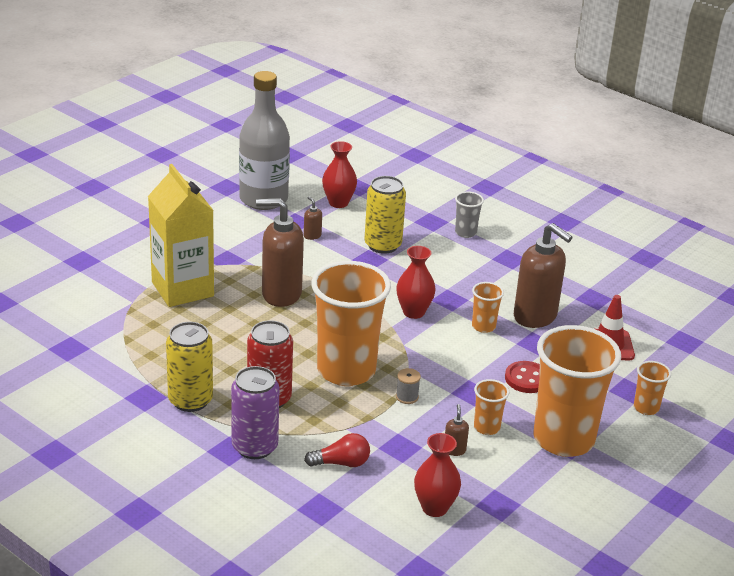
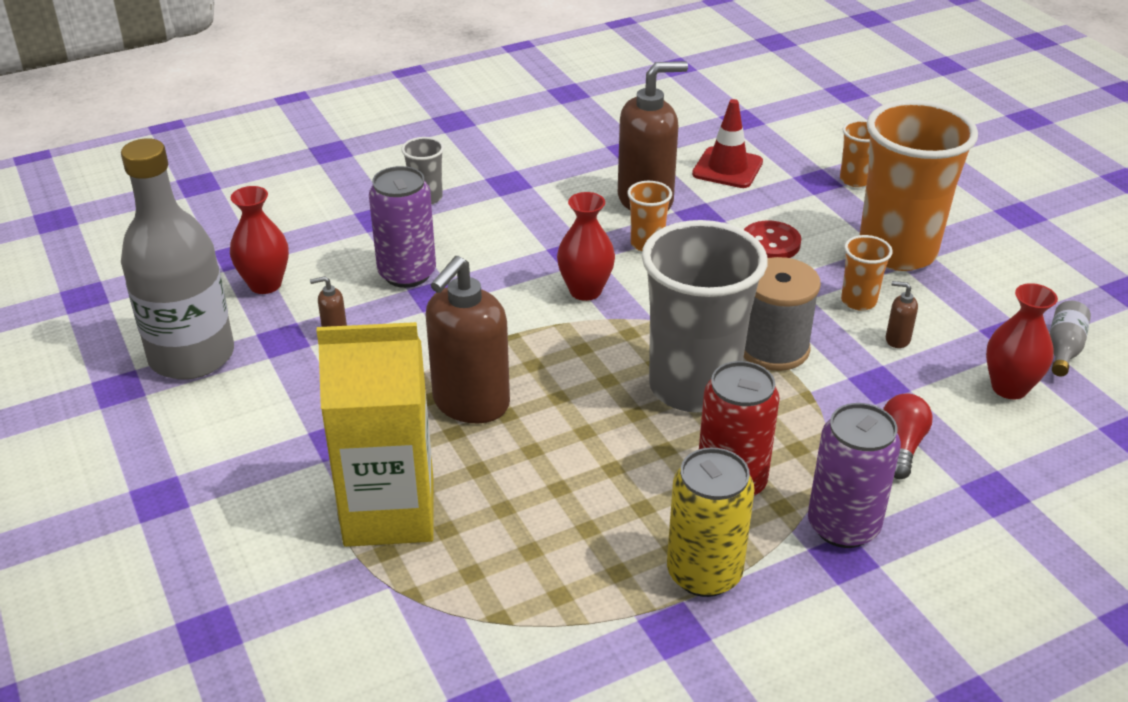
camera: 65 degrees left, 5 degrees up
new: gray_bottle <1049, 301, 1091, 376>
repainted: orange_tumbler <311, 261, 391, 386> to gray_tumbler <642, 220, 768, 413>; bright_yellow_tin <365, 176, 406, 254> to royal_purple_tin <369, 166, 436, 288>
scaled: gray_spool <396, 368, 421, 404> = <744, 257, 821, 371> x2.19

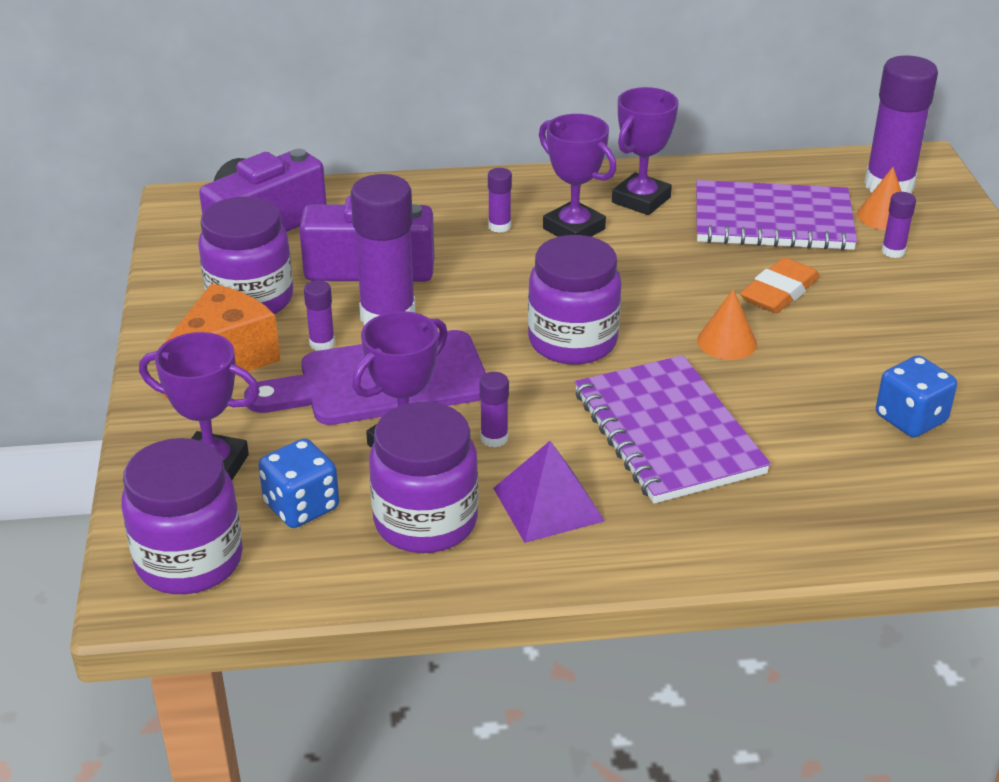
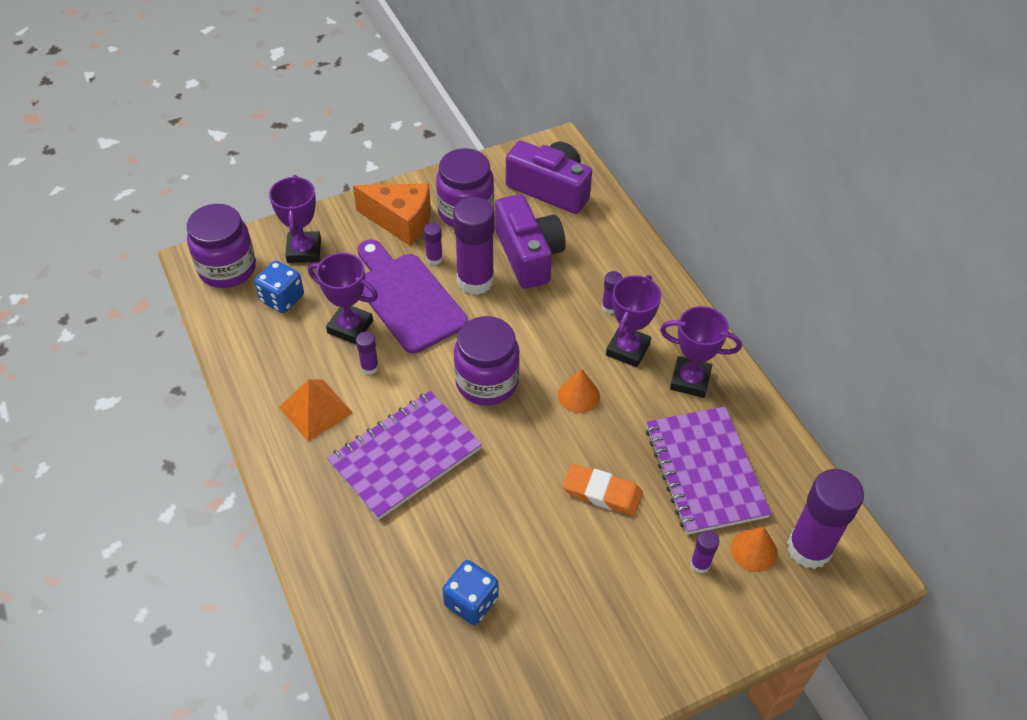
camera: 70 degrees right, 15 degrees up
gone: royal_purple_jam_jar <369, 402, 478, 553>
shifted: orange_cone <697, 289, 757, 360> to <558, 369, 600, 413>
repainted: royal_purple_pyramid_shape <493, 441, 605, 543> to orange_pyramid_shape <279, 379, 353, 442>

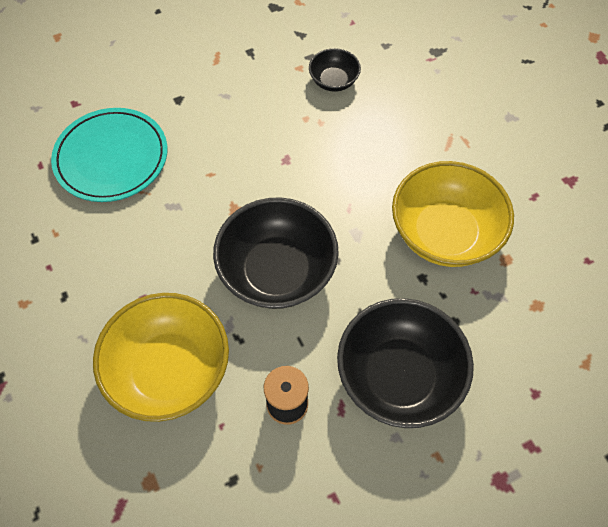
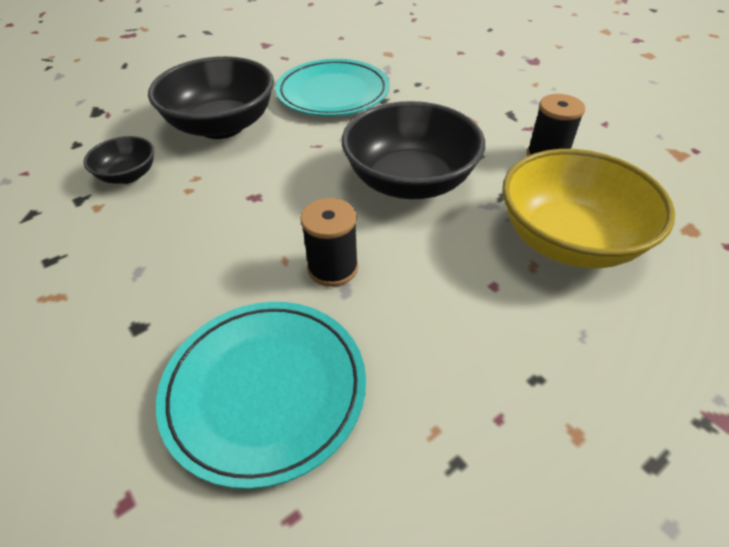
camera: 100 degrees left, 15 degrees down
new: ebony_spool <300, 198, 358, 287>
shifted: ebony_deep_dish <337, 298, 474, 428> to <148, 56, 274, 139>
swapped: bright_yellow_deep_dish <392, 161, 514, 267> to aqua_dinner_plate <275, 59, 390, 116>

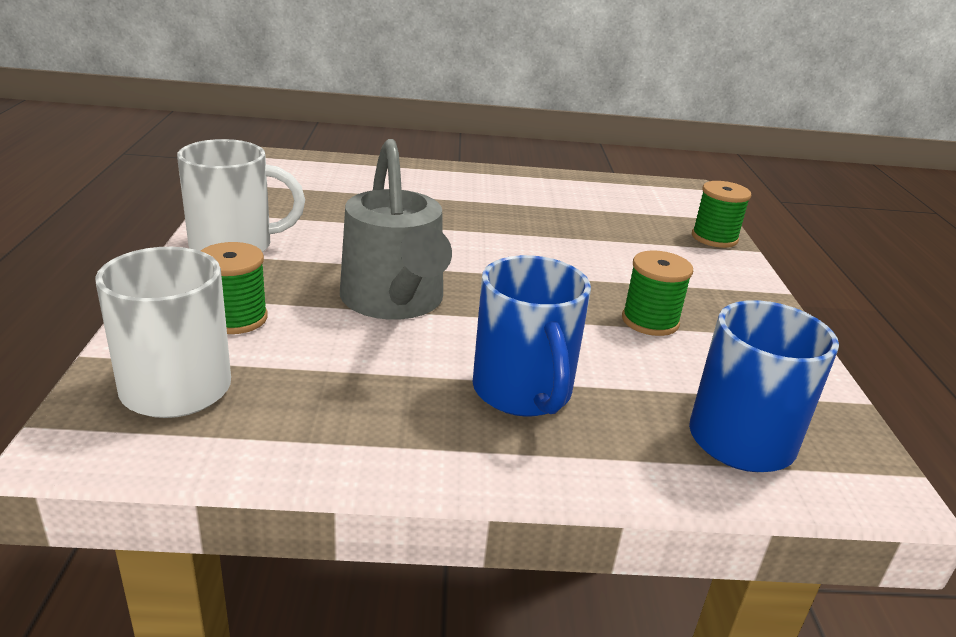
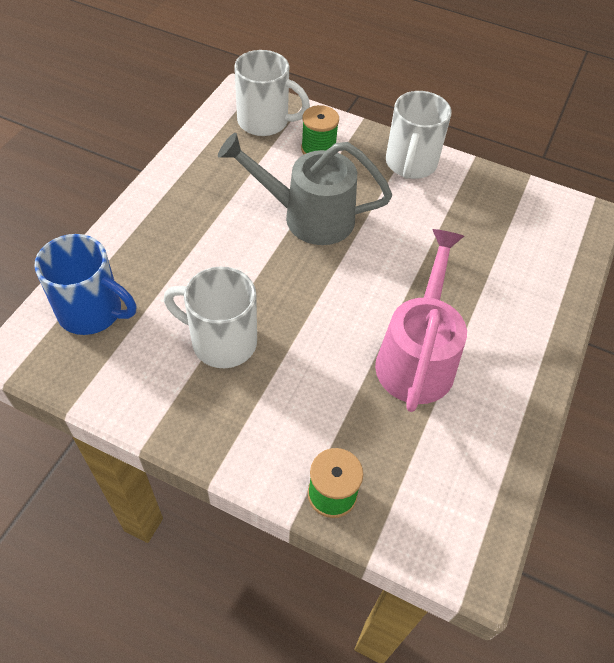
camera: 115 degrees right, 25 degrees up
gone: cobalt_tea_mug <473, 255, 591, 417>
new: rose-pink_watering_can <375, 229, 467, 412>
swapped: green_spool <622, 250, 693, 336> to pure_white_tea_mug <164, 267, 257, 368>

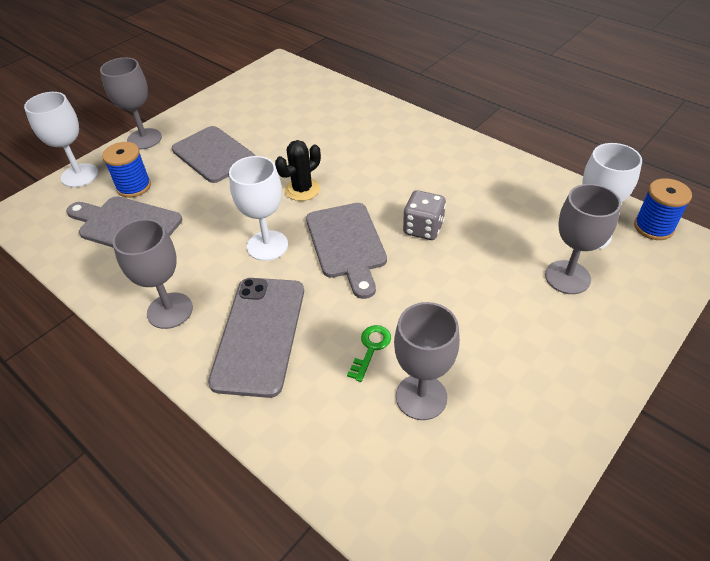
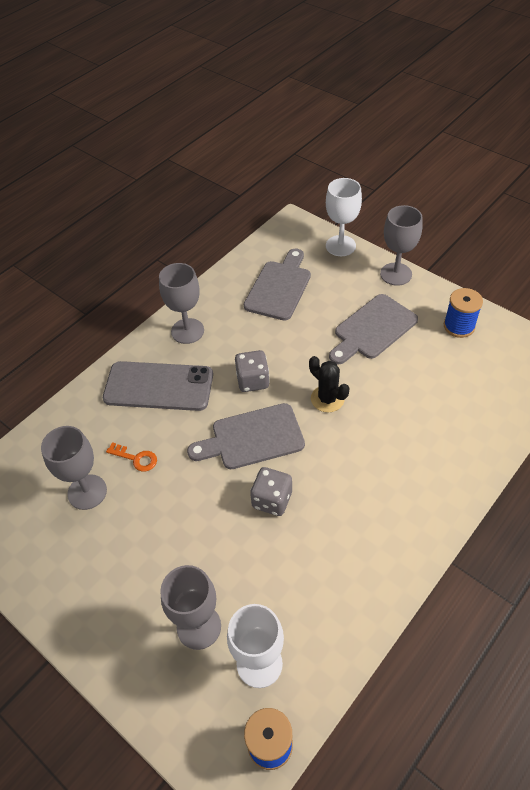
camera: 90 degrees right, 5 degrees up
shifted: cobalt_spool <102, 142, 151, 198> to <444, 288, 483, 338>
swapped: pure_white_chalice <229, 156, 288, 261> to gray_game_die <235, 350, 270, 392>
repainted: green_door_key <347, 325, 391, 382> to orange_door_key <106, 442, 157, 472>

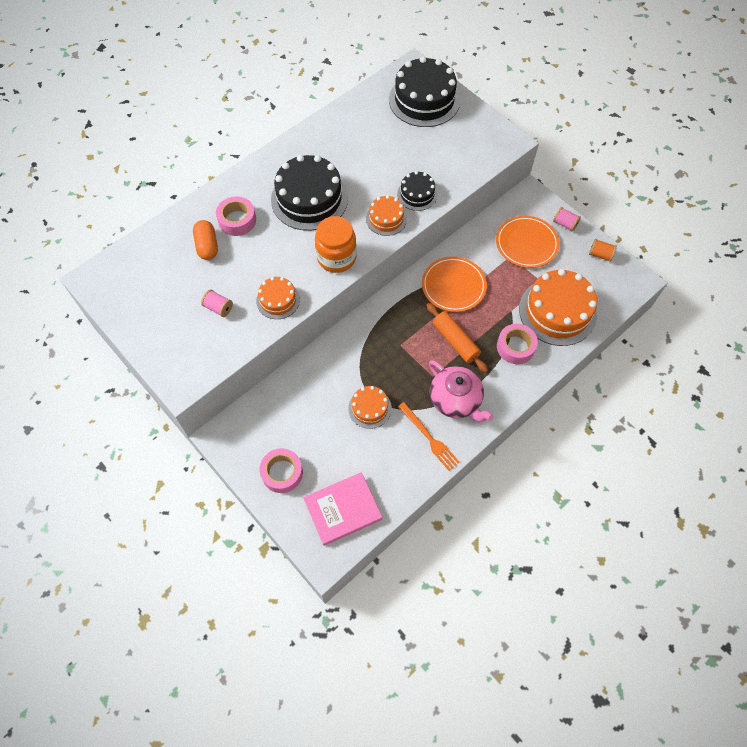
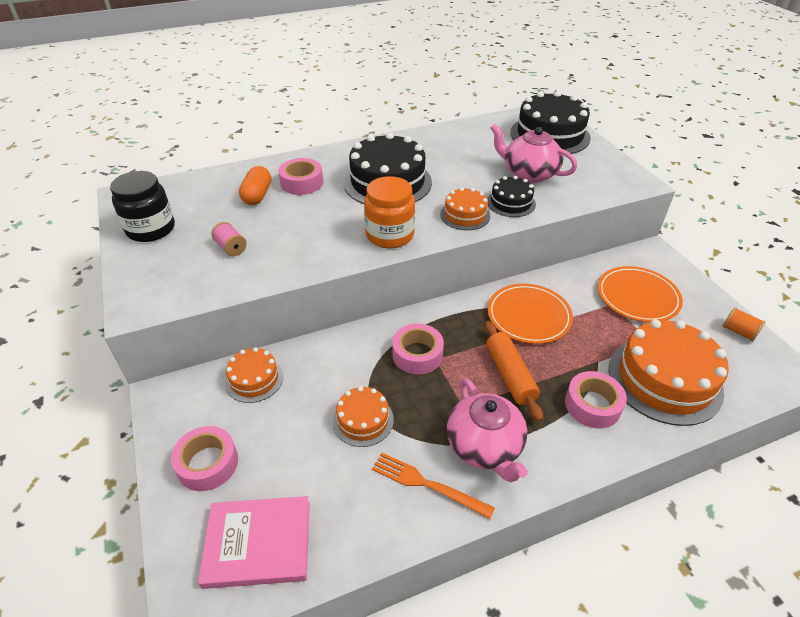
camera: 20 degrees right, 20 degrees down
gone: rose-pink_spool <553, 207, 581, 232>
new: ebony_jam_jar <110, 171, 175, 242>; rose-pink_tape <392, 324, 444, 374>; rose-pink_china_teapot <491, 124, 577, 183>
shifted: orange_gateau <256, 277, 300, 319> to <225, 347, 283, 403>
rotated: orange_fork <398, 402, 460, 471> = <372, 453, 495, 519> 135 degrees clockwise

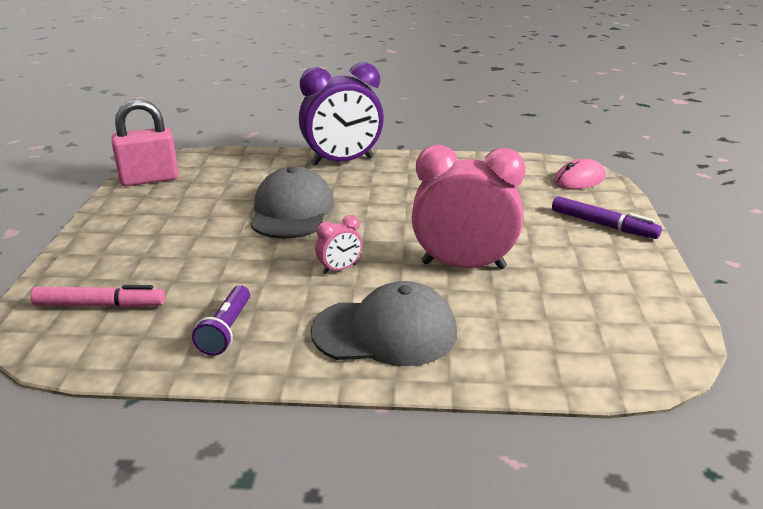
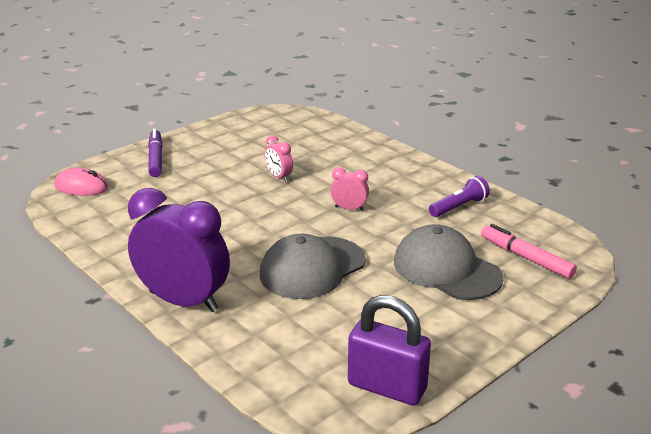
camera: 135 degrees left, 0 degrees up
shifted: gray_cap <311, 281, 457, 366> to <394, 224, 504, 300>
repainted: rose-pink_lock <112, 99, 179, 186> to royal_purple_lock <348, 295, 431, 405>
scaled: rose-pink_bedside_clock <412, 145, 526, 269> = <264, 135, 293, 182> x0.44

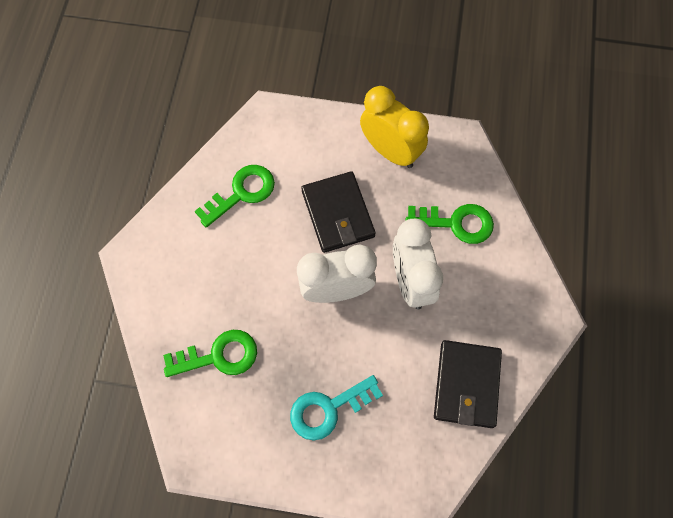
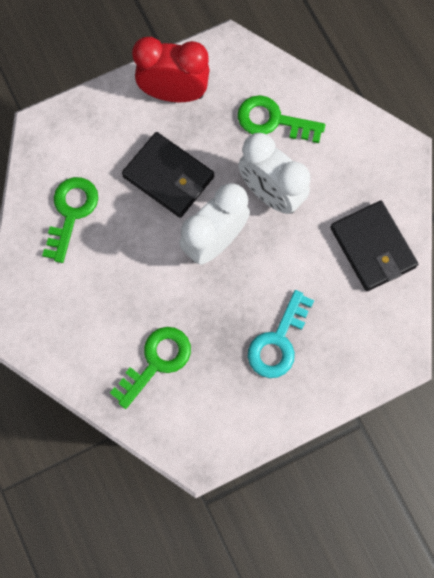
camera: 35 degrees left, 5 degrees up
repainted: bright_yellow_bedside_clock <360, 86, 429, 168> to crimson_bedside_clock <132, 37, 209, 102>
rotated: green_door_key <406, 204, 494, 244> = <238, 95, 325, 143> 135 degrees counterclockwise

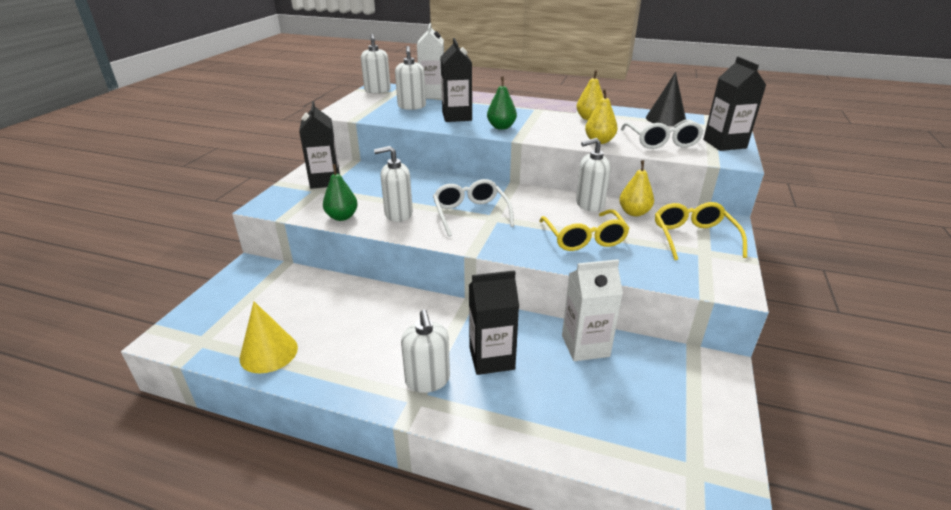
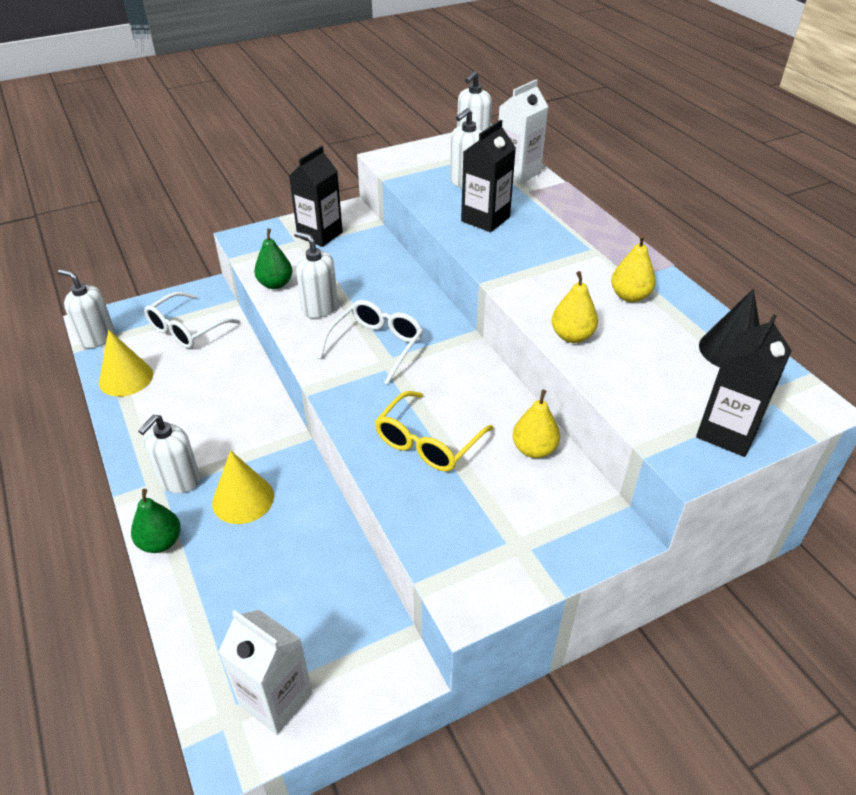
camera: 45 degrees right, 10 degrees up
gone: bright_yellow_glasses <655, 202, 747, 260>
shifted: green_toy_pear <487, 77, 517, 130> to <131, 489, 181, 553>; pure_white_milk_carton <562, 259, 623, 361> to <219, 610, 312, 735>; pure_white_soap_dispenser <576, 138, 611, 212> to <58, 269, 114, 349>; pure_white_glasses <621, 119, 704, 149> to <144, 292, 240, 348>
swapped: ebony_milk_carton <469, 270, 519, 375> to bright_yellow_cone <212, 450, 274, 524>

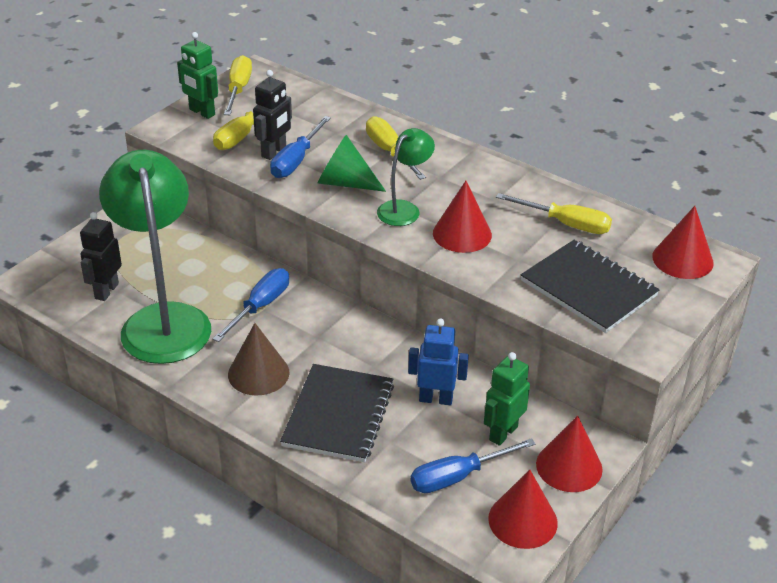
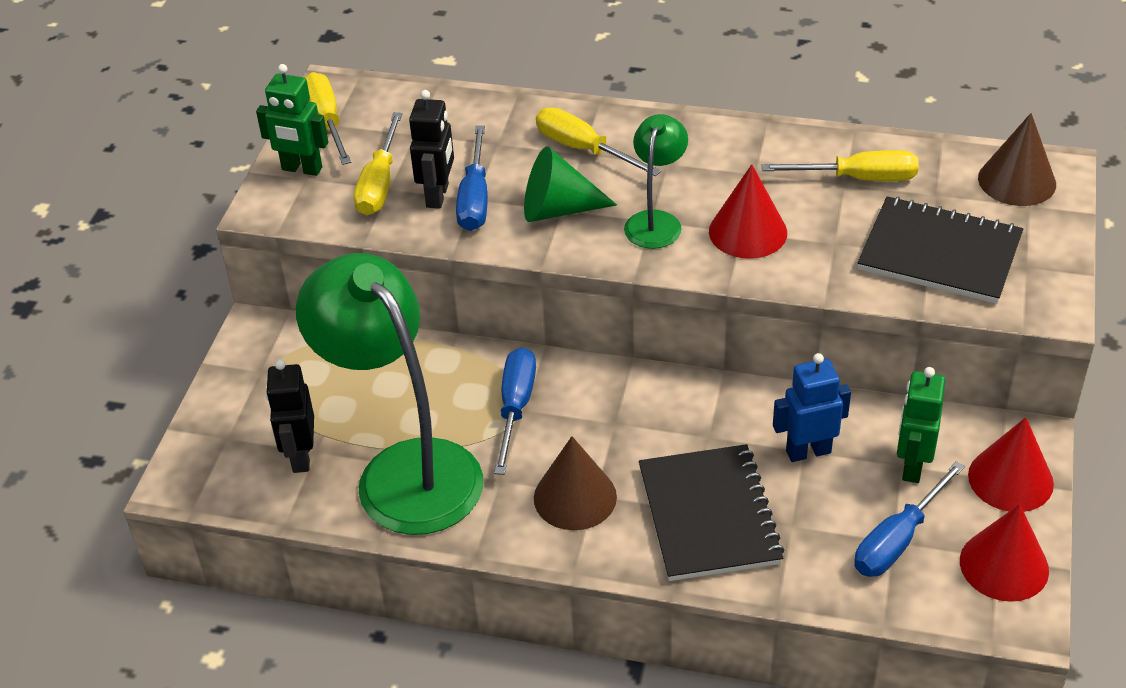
camera: 20 degrees left, 5 degrees up
repainted: crimson_cone <652, 206, 714, 279> to brown_cone <978, 113, 1056, 206>

